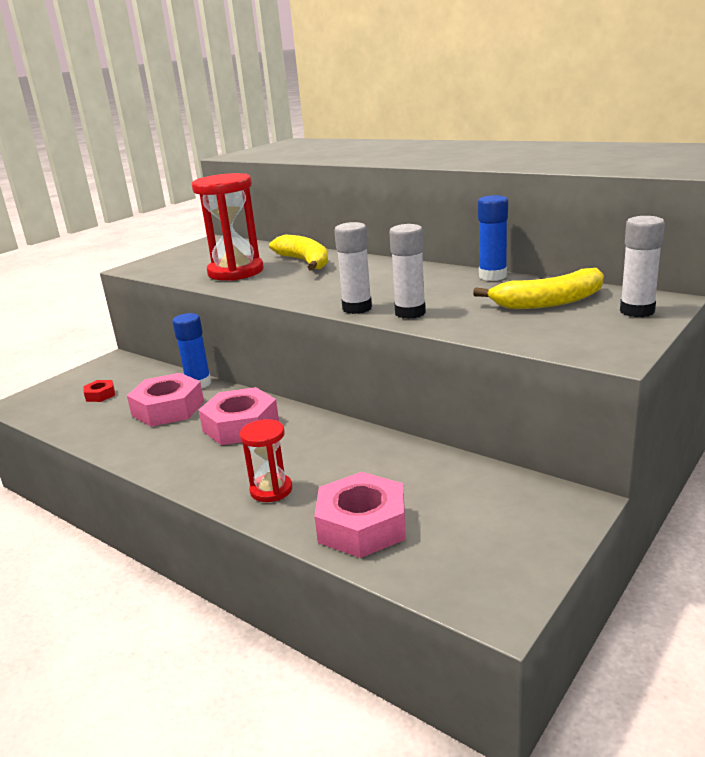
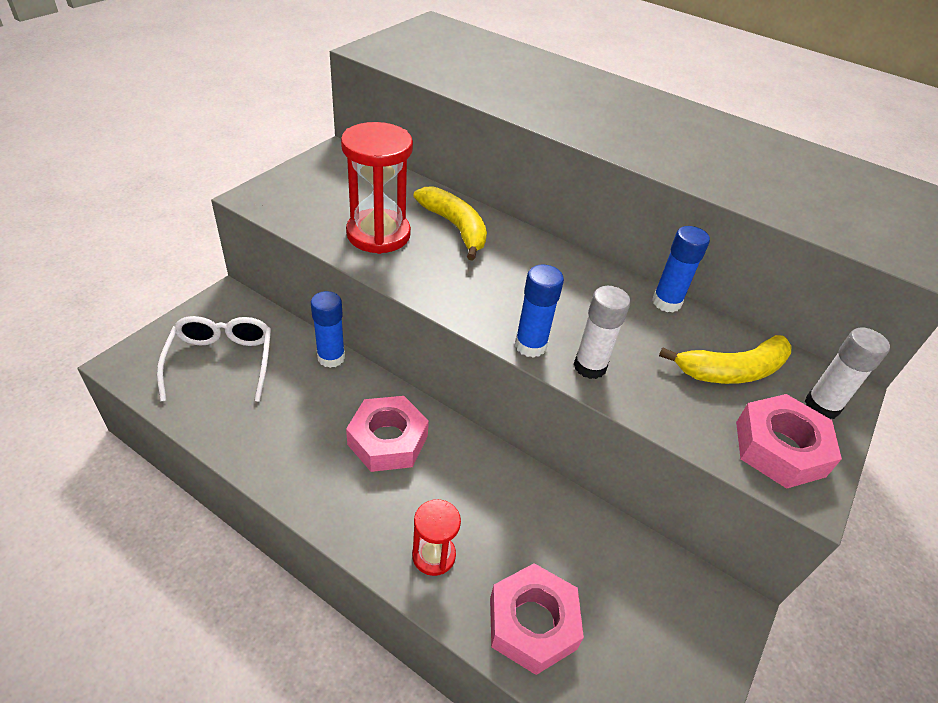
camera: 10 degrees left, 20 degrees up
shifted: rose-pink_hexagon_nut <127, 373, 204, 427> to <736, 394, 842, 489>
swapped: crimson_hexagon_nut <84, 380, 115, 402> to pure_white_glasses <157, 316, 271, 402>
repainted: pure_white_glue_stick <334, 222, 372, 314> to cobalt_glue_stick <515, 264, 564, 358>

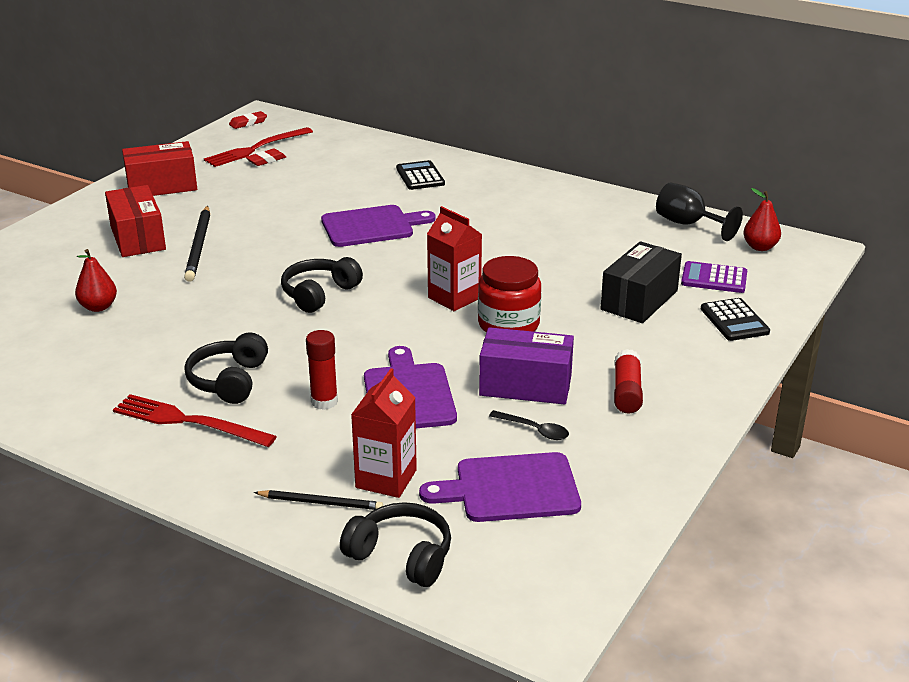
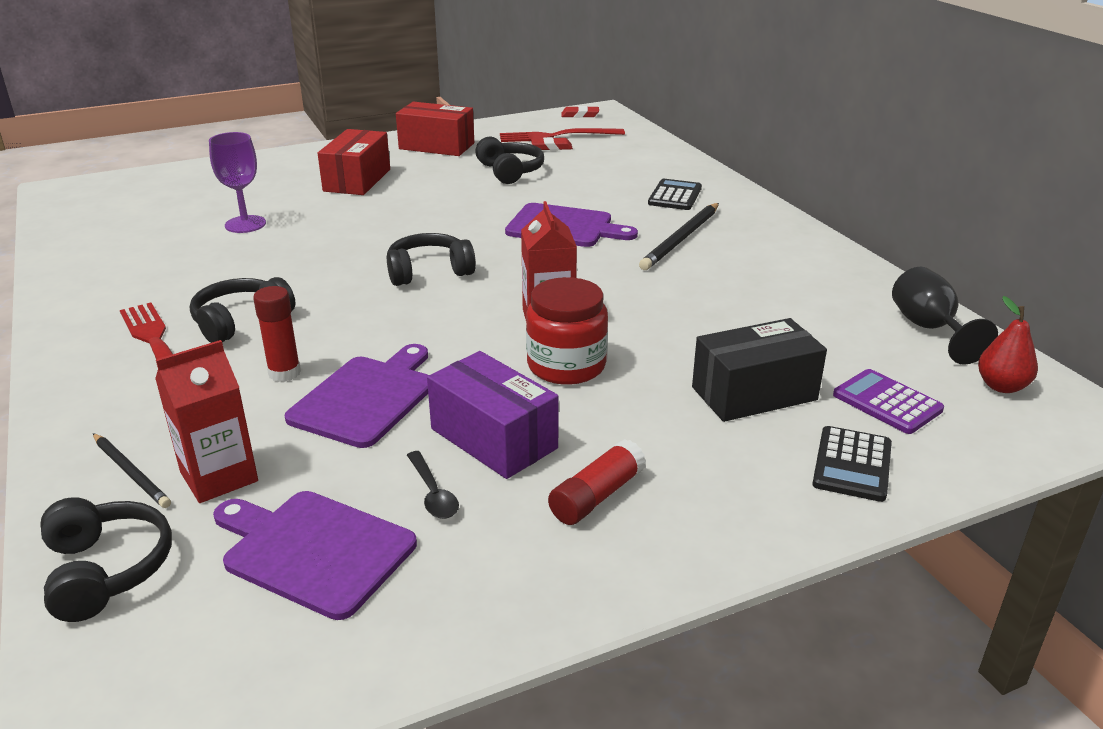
camera: 35 degrees right, 0 degrees up
new: ebony_over-ear_headphones <475, 137, 544, 184>
shifted: ebony_pencil <184, 206, 210, 282> to <639, 203, 719, 270>
swapped: crimson_toy_pear <75, 249, 117, 312> to royal_purple_chalice <209, 132, 266, 233>

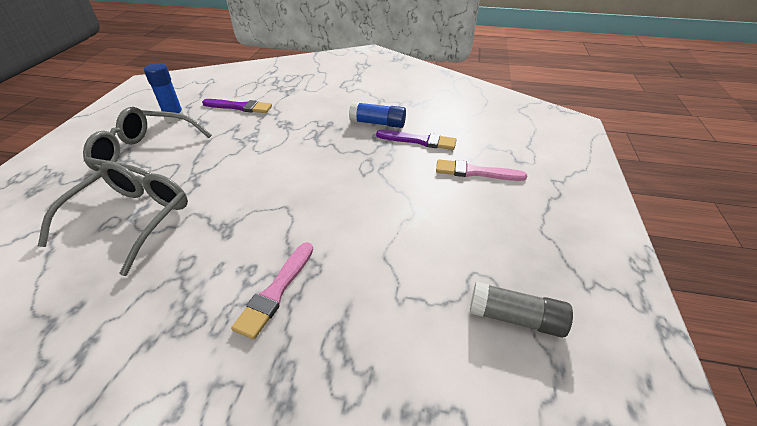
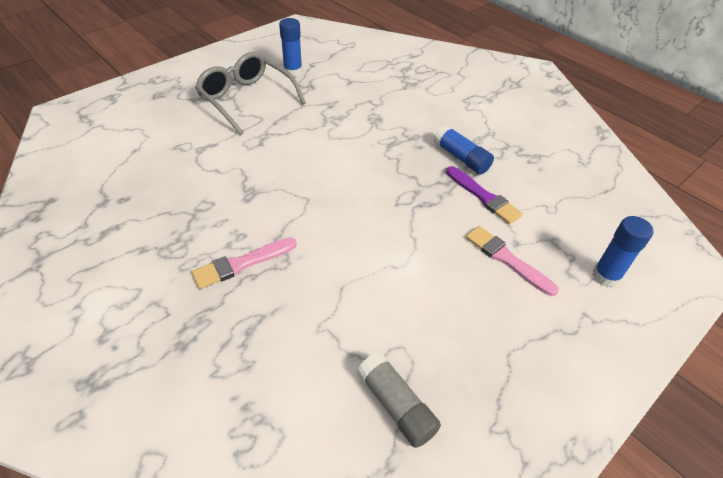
camera: 35 degrees right, 5 degrees up
gone: gray_glasses <38, 162, 188, 276>; royal_purple_brush <202, 99, 272, 113>
new: cobalt_glue_stick <592, 216, 653, 287>

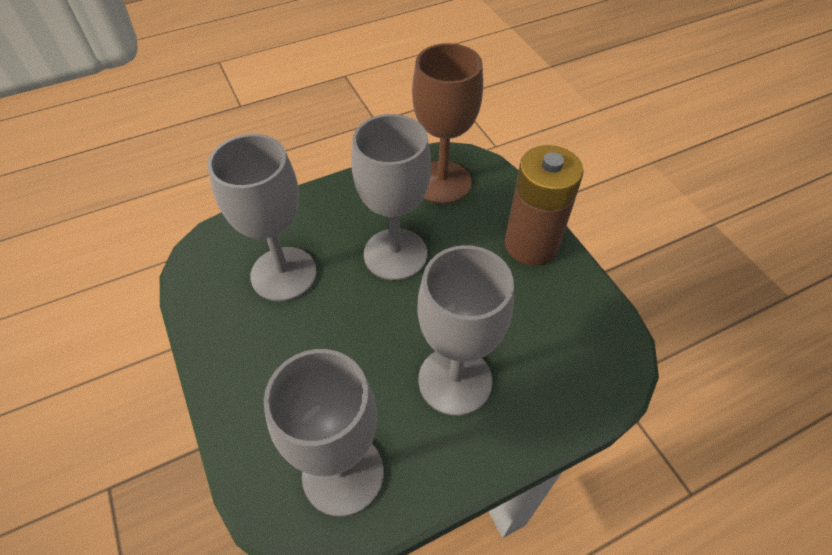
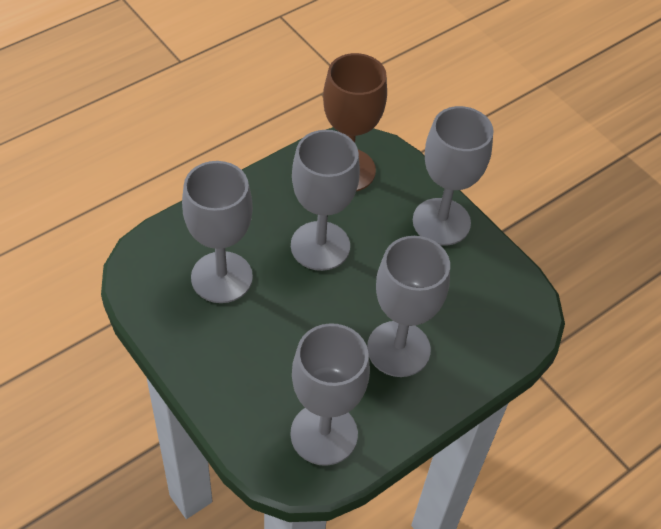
camera: 15 degrees left, 0 degrees up
swapped: brown_battery <505, 145, 584, 265> to gray_chalice <413, 106, 494, 246>

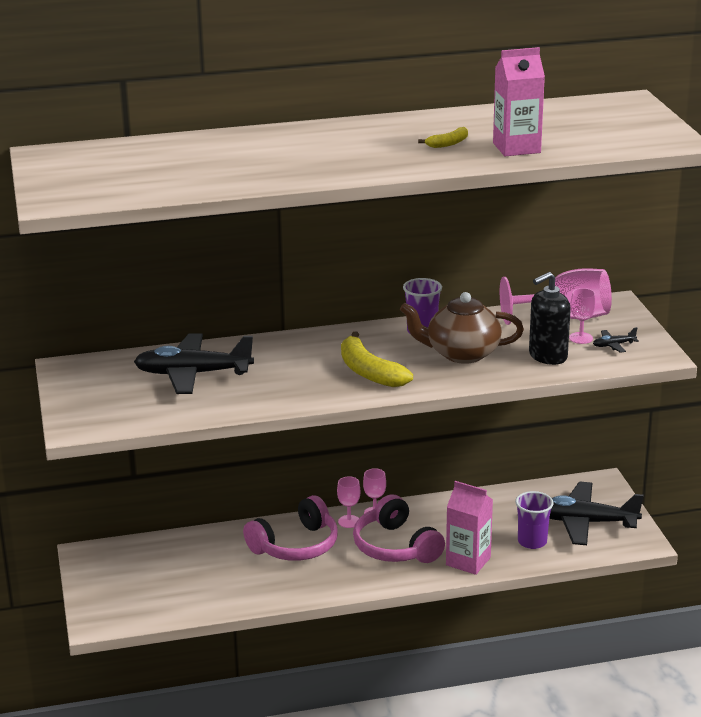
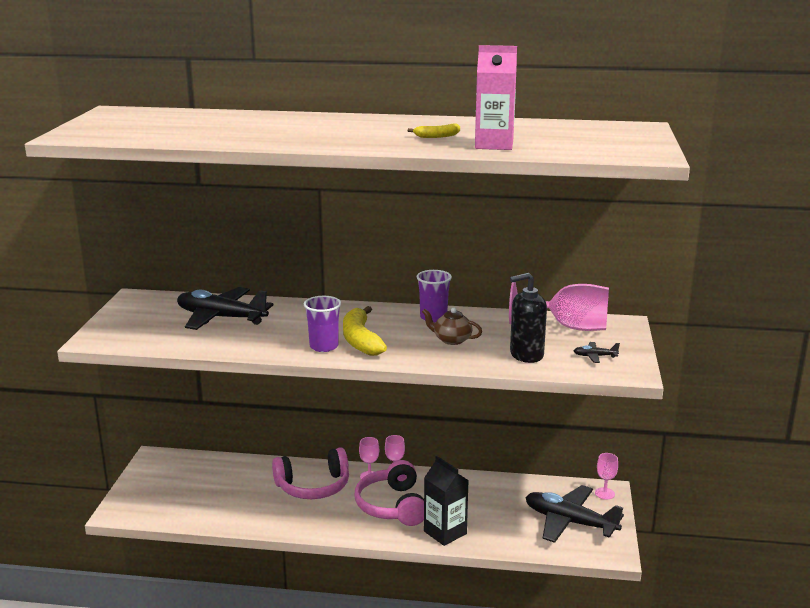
camera: 20 degrees right, 5 degrees down
shifted: royal_purple_tumbler <515, 491, 554, 549> to <304, 296, 341, 352>; rose-pink_chalice <569, 288, 596, 344> to <595, 453, 618, 499>
repainted: rose-pink_milk_carton <446, 481, 493, 575> to ebony_milk_carton <424, 456, 469, 546>
scaled: brown_china_teapot <400, 292, 524, 364> = <422, 308, 482, 345> x0.57

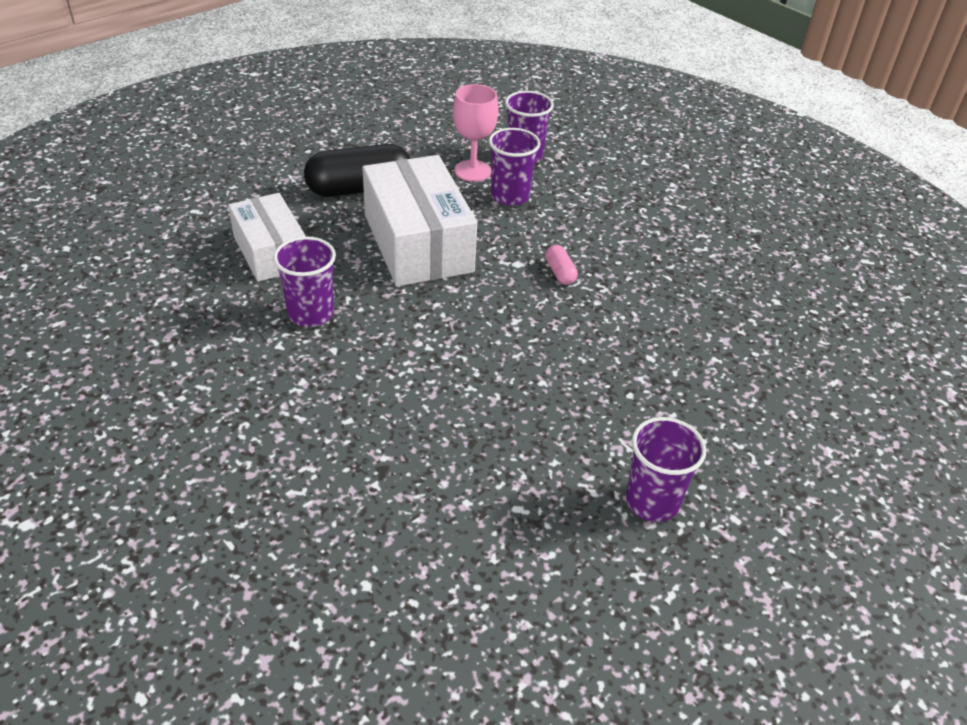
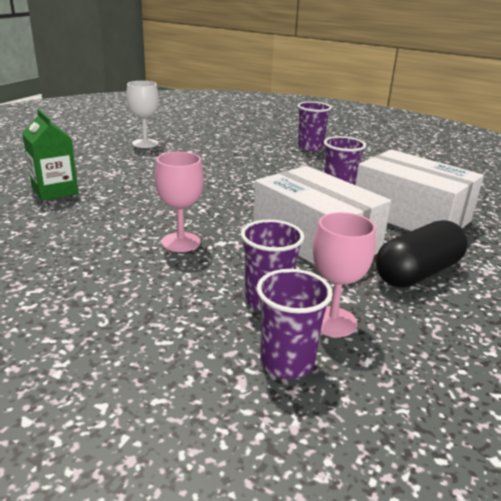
camera: 160 degrees right, 15 degrees down
new: green_milk_carton <22, 109, 79, 201>; pure_white_chalice <126, 81, 159, 148>
shifted: royal_purple_tumbler <626, 417, 706, 522> to <298, 102, 332, 151>
swapped: rose-pink_pill <545, 245, 578, 285> to rose-pink_chalice <155, 152, 204, 252>
scaled: pure_white_box <228, 193, 306, 282> = <355, 149, 484, 231> x1.55

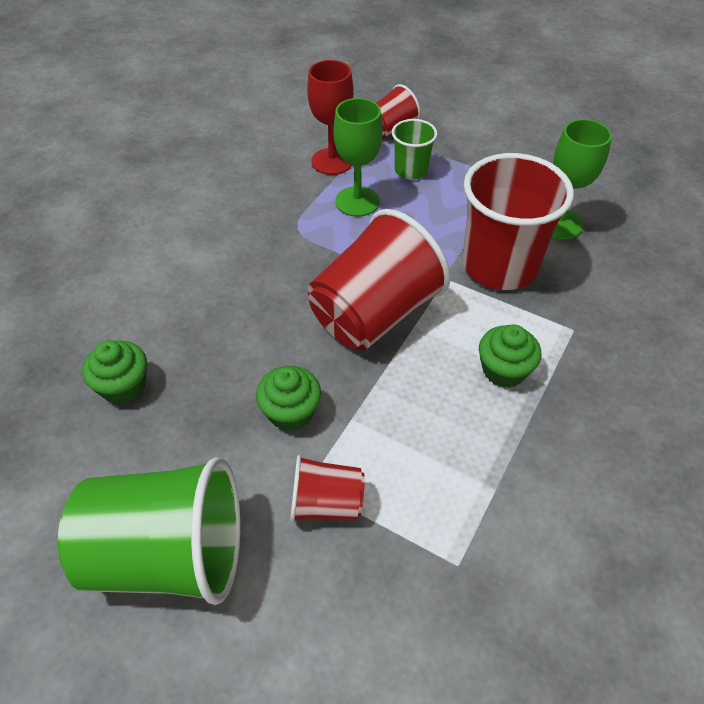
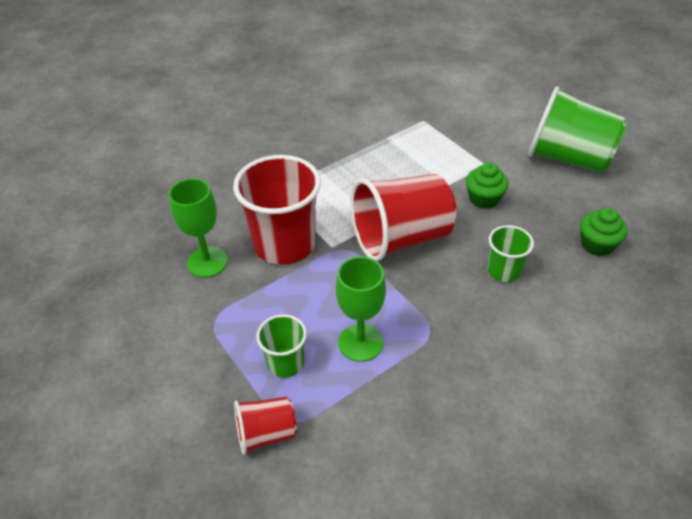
camera: 155 degrees left, 5 degrees down
gone: crimson_tumbler <290, 455, 365, 522>; crimson_chalice <307, 60, 354, 175>; green_cupcake <479, 325, 541, 388>
new: green_tumbler <488, 225, 534, 282>

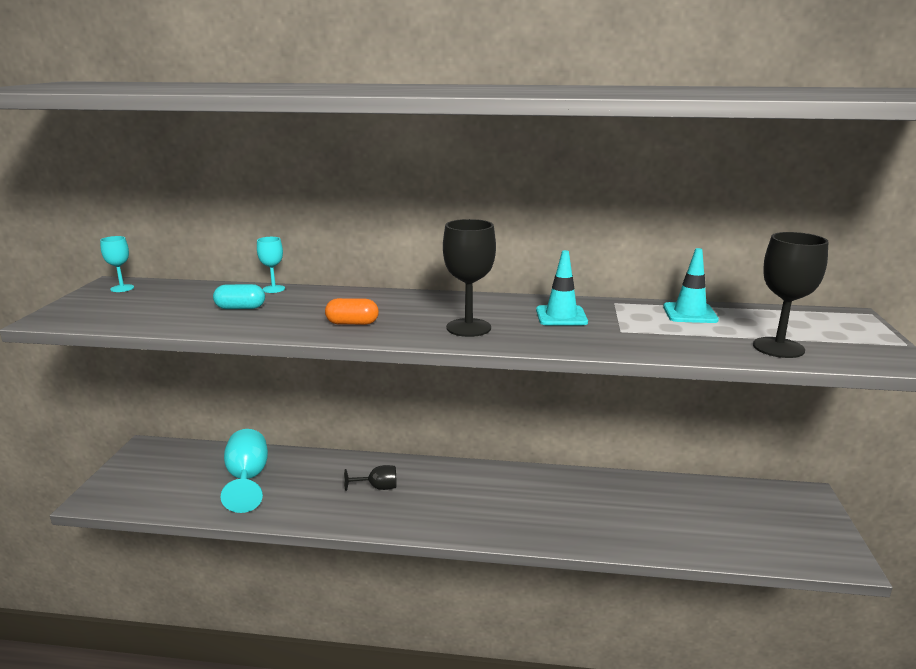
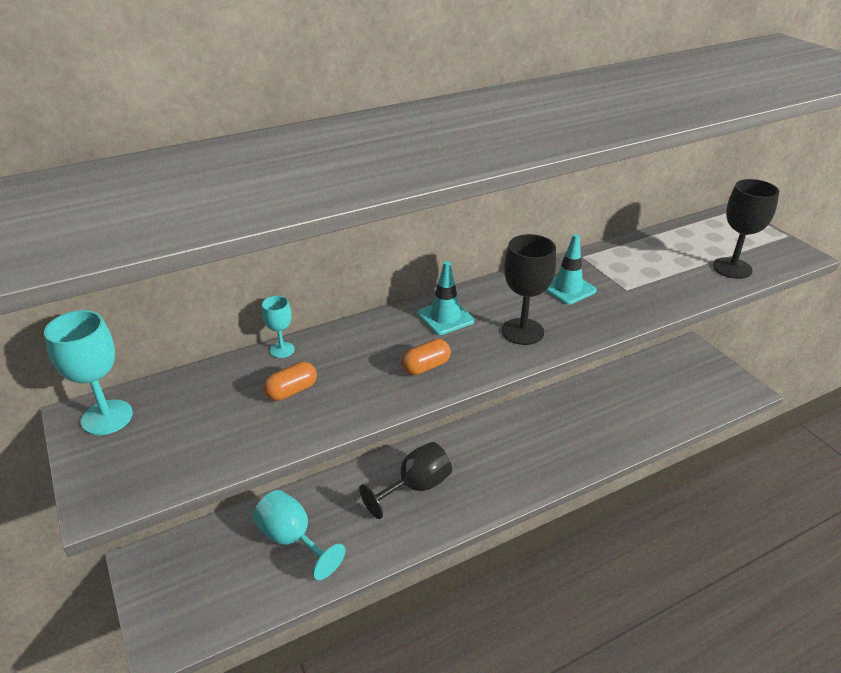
camera: 35 degrees left, 15 degrees up
shifted: aqua_road_cone <663, 248, 719, 323> to <417, 261, 474, 335>
repainted: aqua_pill <213, 284, 265, 309> to orange_pill <263, 362, 317, 401>
scaled: aqua_chalice <100, 236, 134, 292> = <44, 310, 133, 435> x1.78; ebony_chalice <344, 465, 396, 491> = <359, 442, 452, 519> x1.78

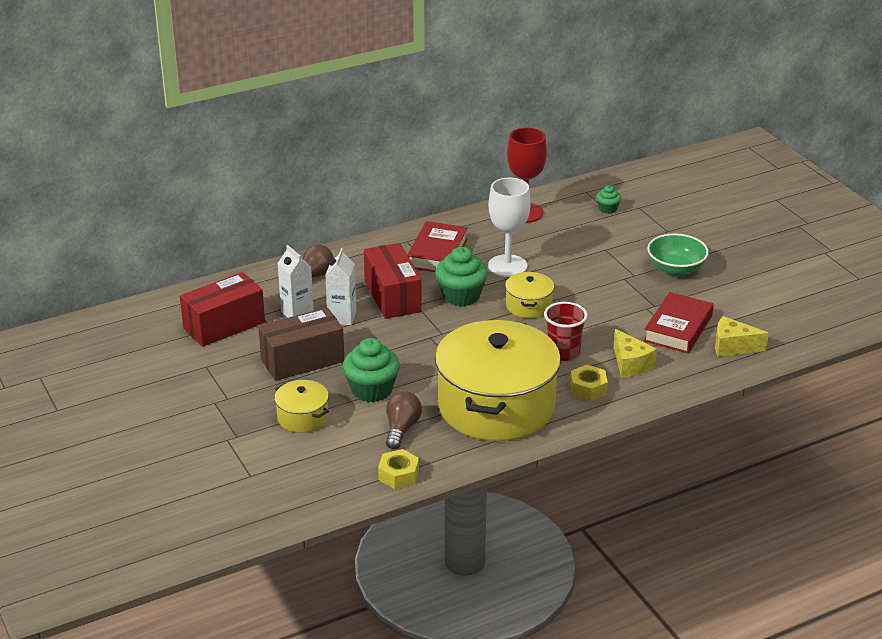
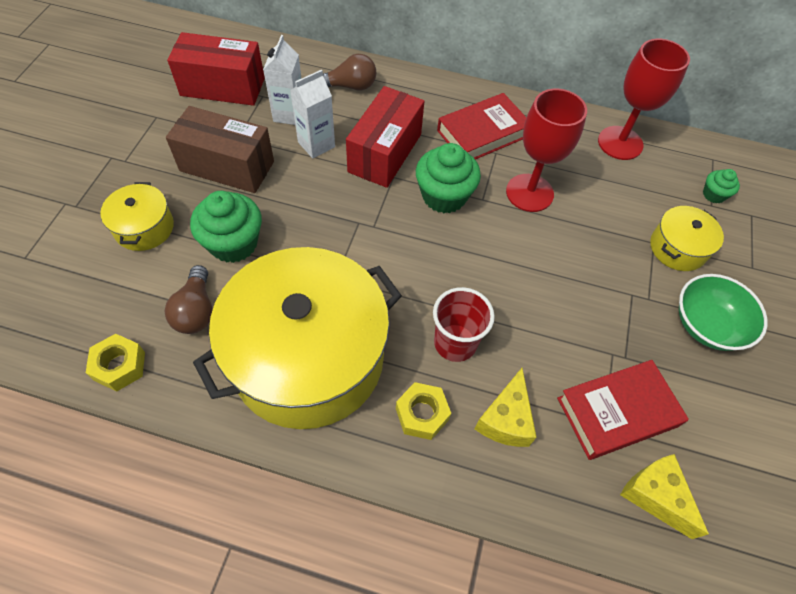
camera: 40 degrees right, 25 degrees up
shifted: bright_yellow_pot <505, 272, 554, 318> to <650, 206, 724, 271>
repainted: pure_white_chalice <488, 177, 531, 277> to crimson_chalice <506, 89, 587, 212>
rotated: brown_light_bulb <386, 391, 422, 449> = <165, 265, 213, 334> 120 degrees clockwise

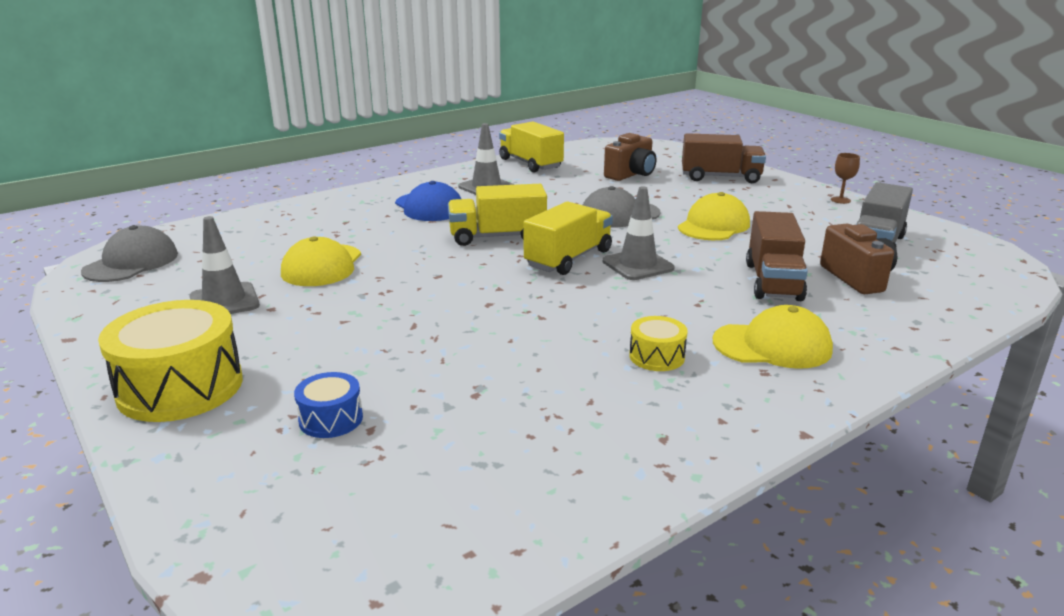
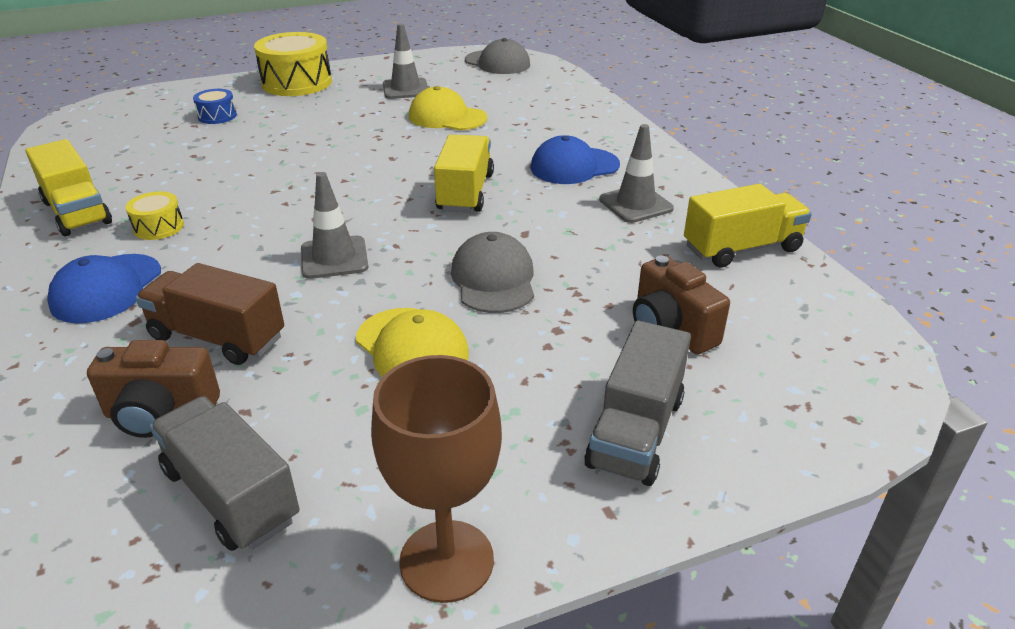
camera: 105 degrees right, 10 degrees up
shifted: bright_yellow_truck <523, 202, 613, 275> to <25, 139, 112, 236>
repainted: brown_truck <682, 133, 766, 183> to gray_truck <584, 320, 691, 486>; bright_yellow_cap <713, 305, 833, 369> to cobalt_cap <47, 254, 161, 323>
scaled: brown_chalice <831, 153, 860, 204> = <371, 355, 502, 603> x2.28

